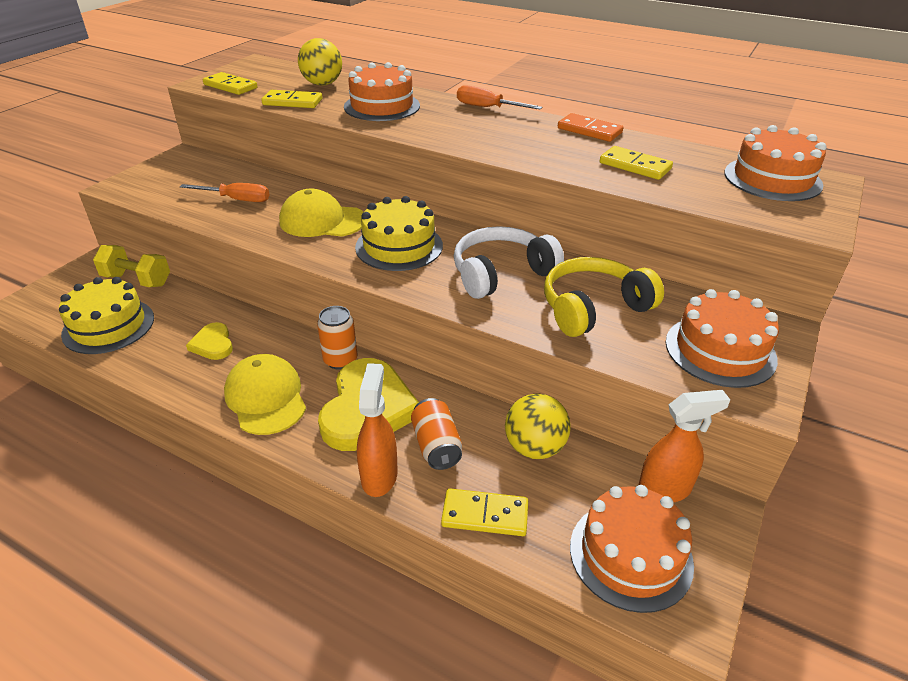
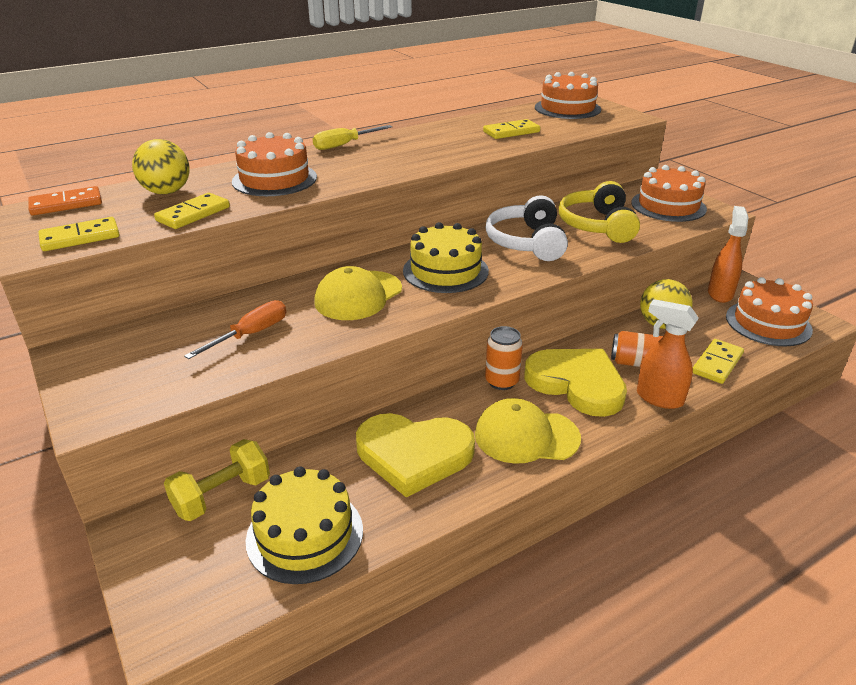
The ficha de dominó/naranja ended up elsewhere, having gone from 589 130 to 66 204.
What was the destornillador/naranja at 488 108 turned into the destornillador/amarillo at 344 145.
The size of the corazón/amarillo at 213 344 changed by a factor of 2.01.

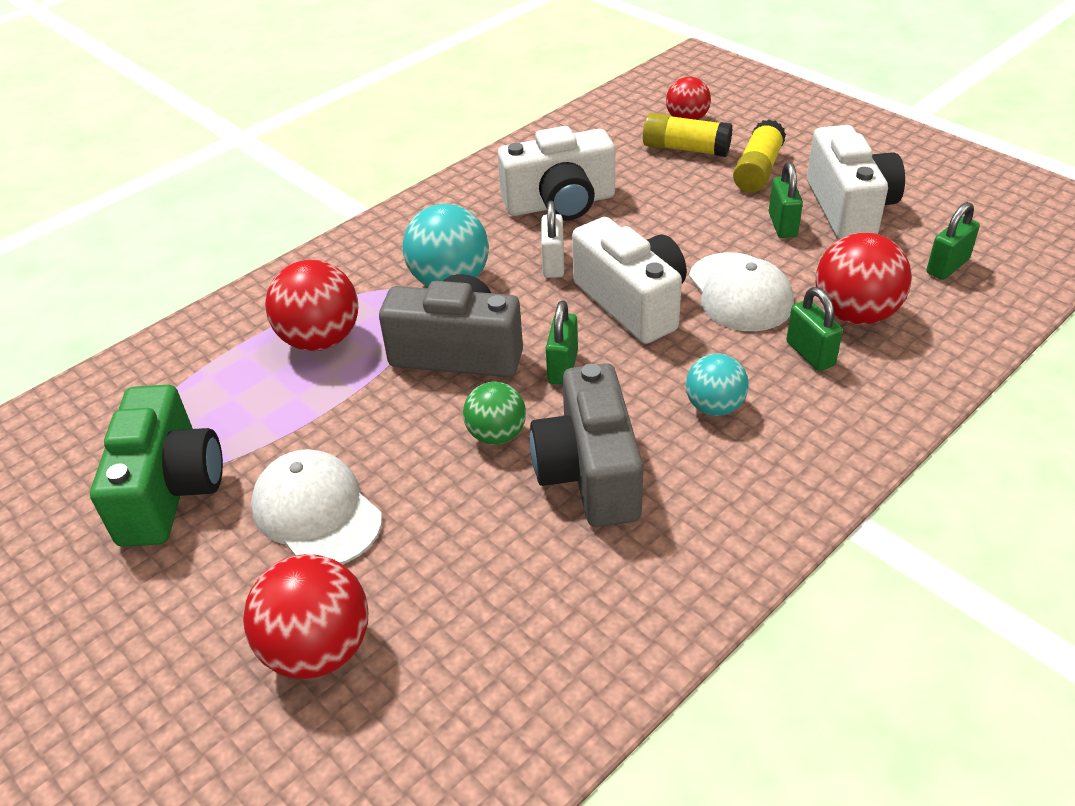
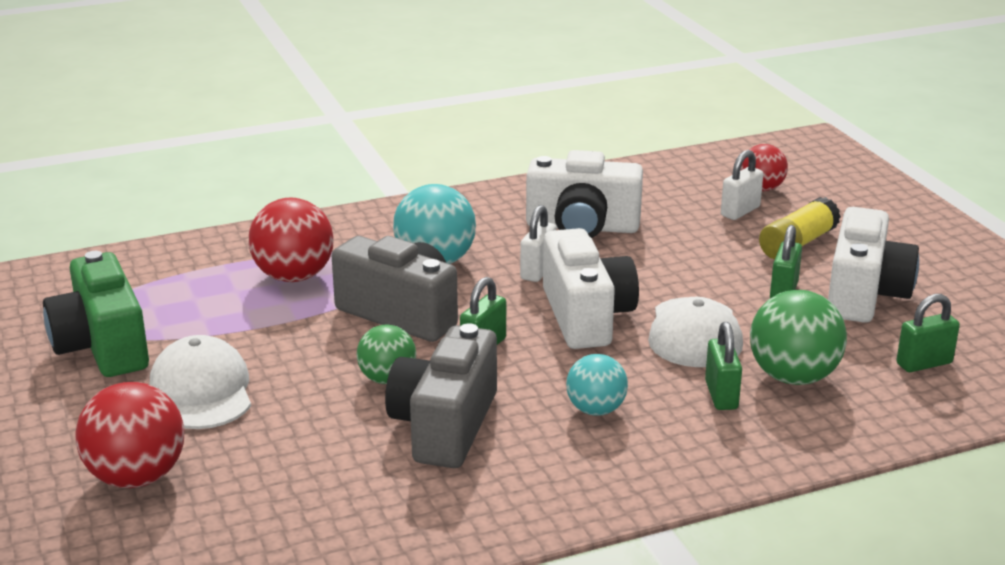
The cámara/verde at 170 490 ended up facing another way, 135 degrees clockwise from before.
Where the barra de pegamento/amarillo stood at 686 149, the candado/blanco came to stand at 740 211.
What was the pelota/rojo at 855 314 turned into the pelota/verde at 793 377.

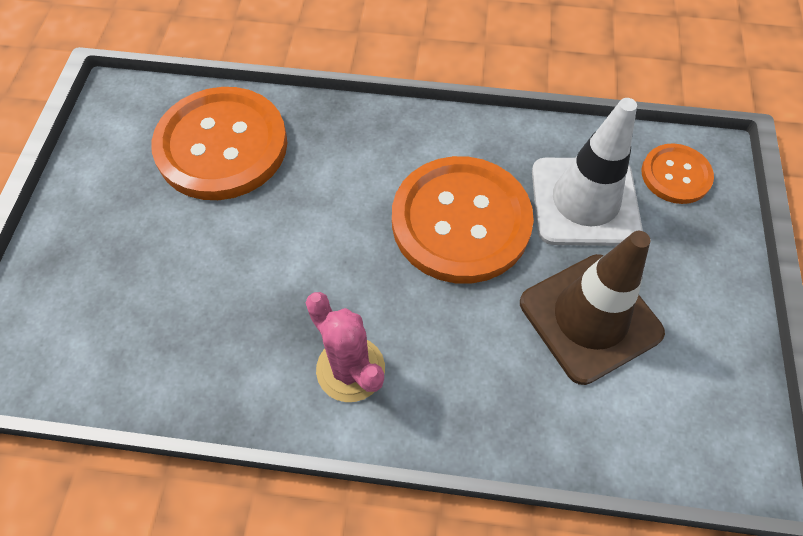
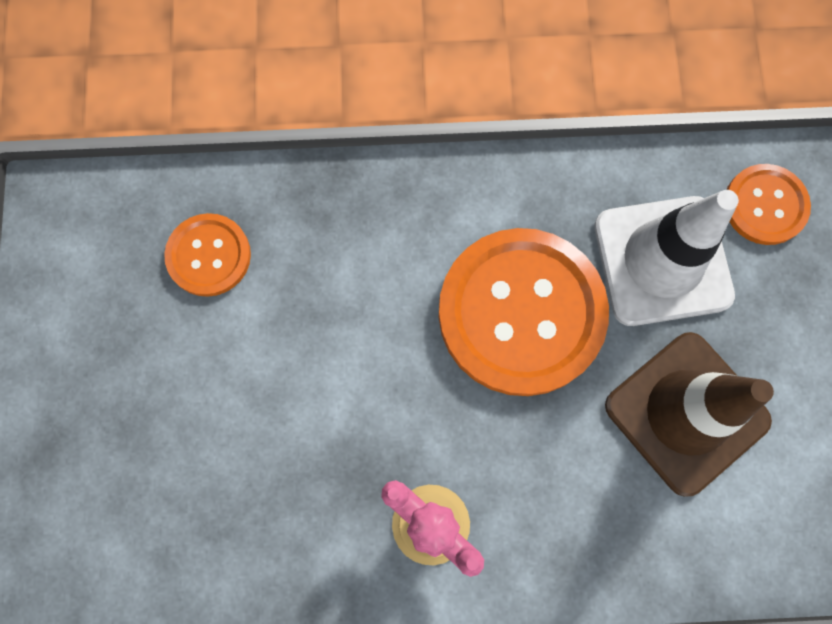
The size of the botón/naranja at 222 146 changed by a factor of 0.51.

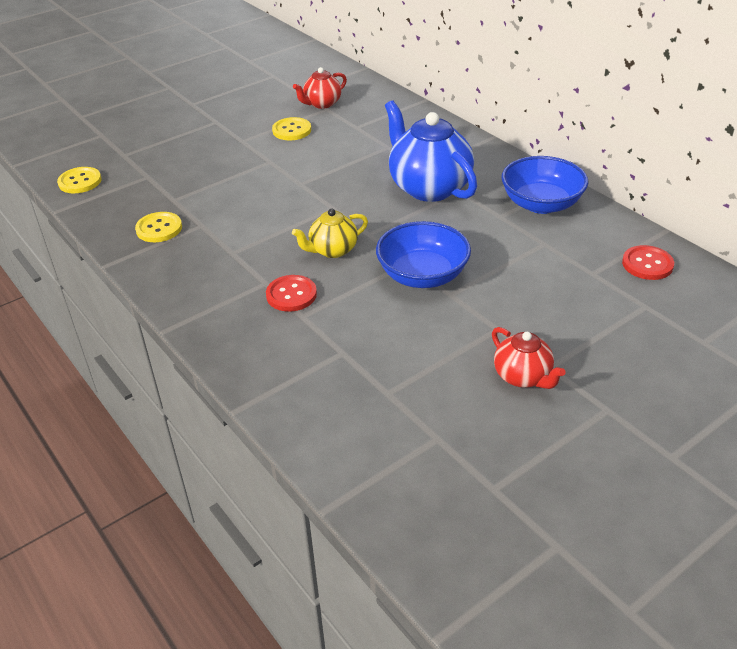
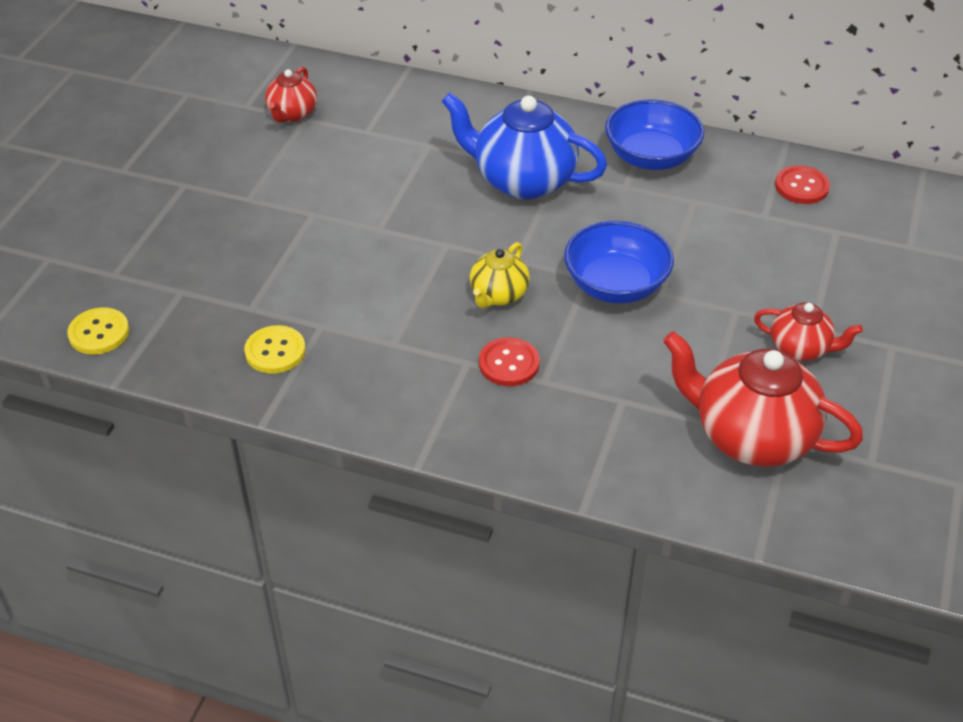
The second view gained the tetera/rojo at 751 436.
The second view lost the botón/amarillo at 292 130.

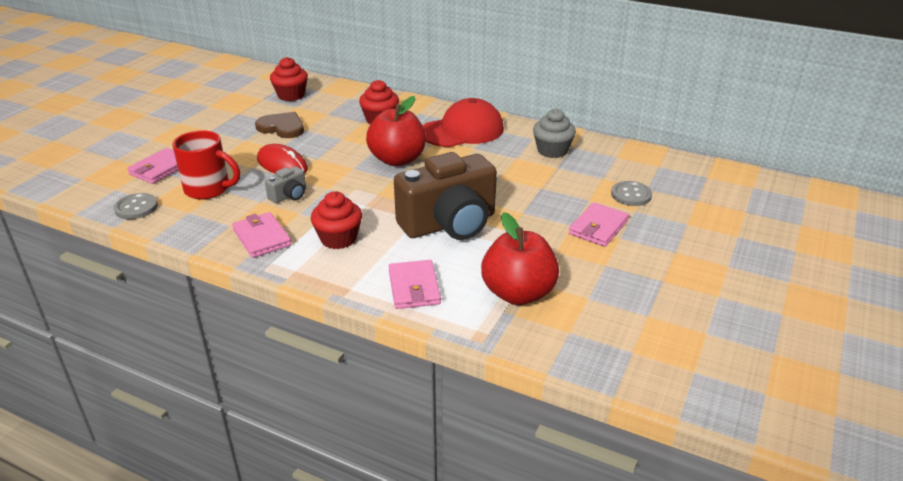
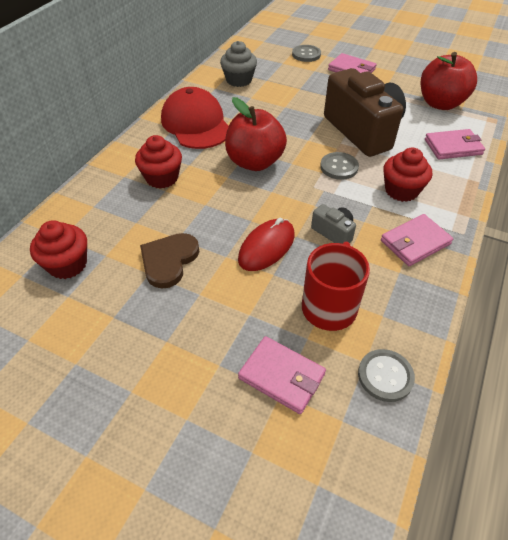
The second view gained the botón/gris at 339 167.

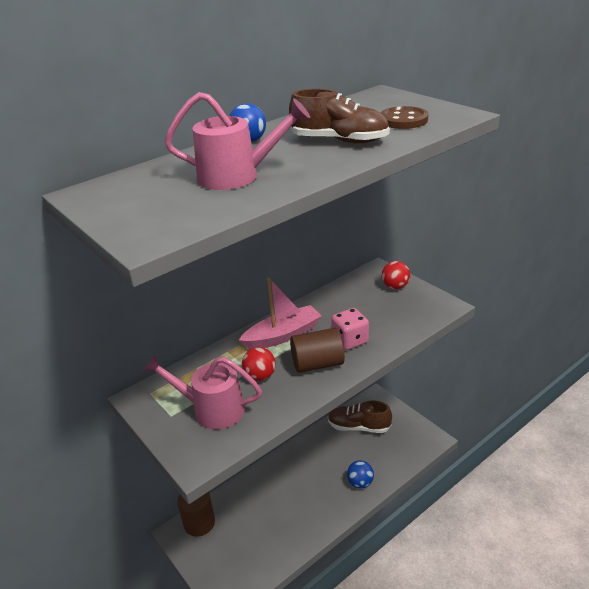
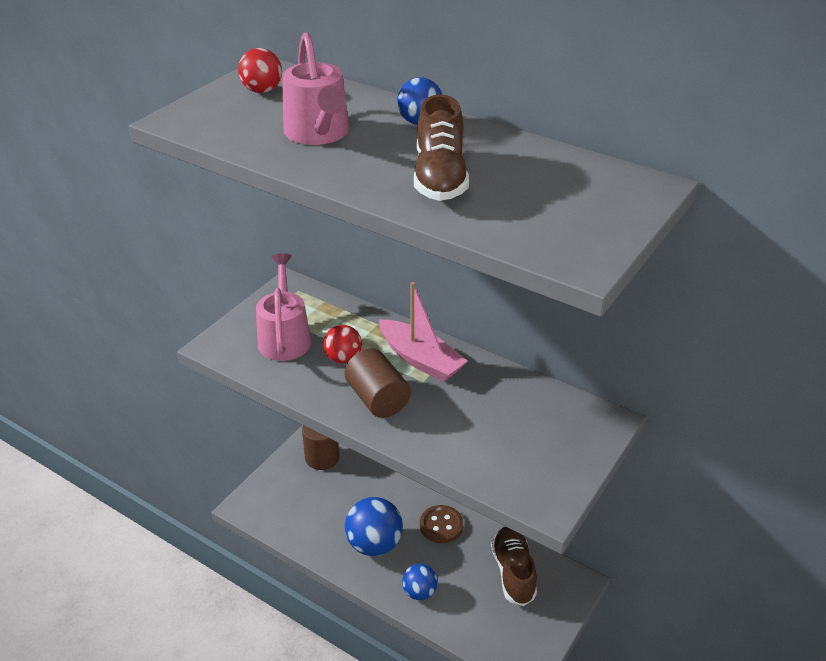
The pelota/rojo ended up elsewhere, having gone from 395 286 to 262 90.
The second view gained the pelota/azul at 374 544.
The botón/marrón ended up elsewhere, having gone from 403 120 to 441 525.
The second view lost the dado/rosa at 350 340.

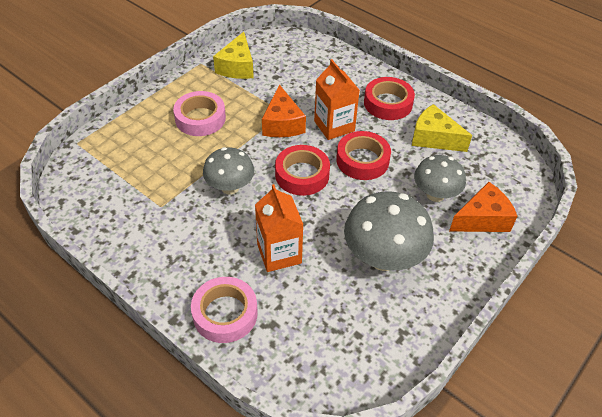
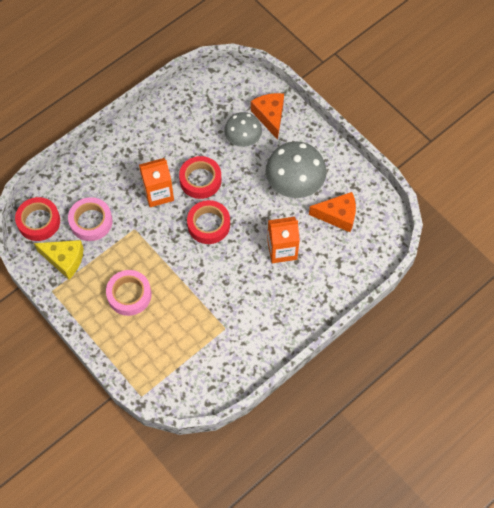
The cinta adhesiva/rojo ended up elsewhere, having gone from 388 103 to 39 221.
The cinta adhesiva/rosa ended up elsewhere, having gone from 225 314 to 91 221.
The queso/naranja ended up elsewhere, having gone from 282 123 to 337 215.
The second view lost the seta/gris at 230 187.
The second view lost the queso/amarillo at 434 138.

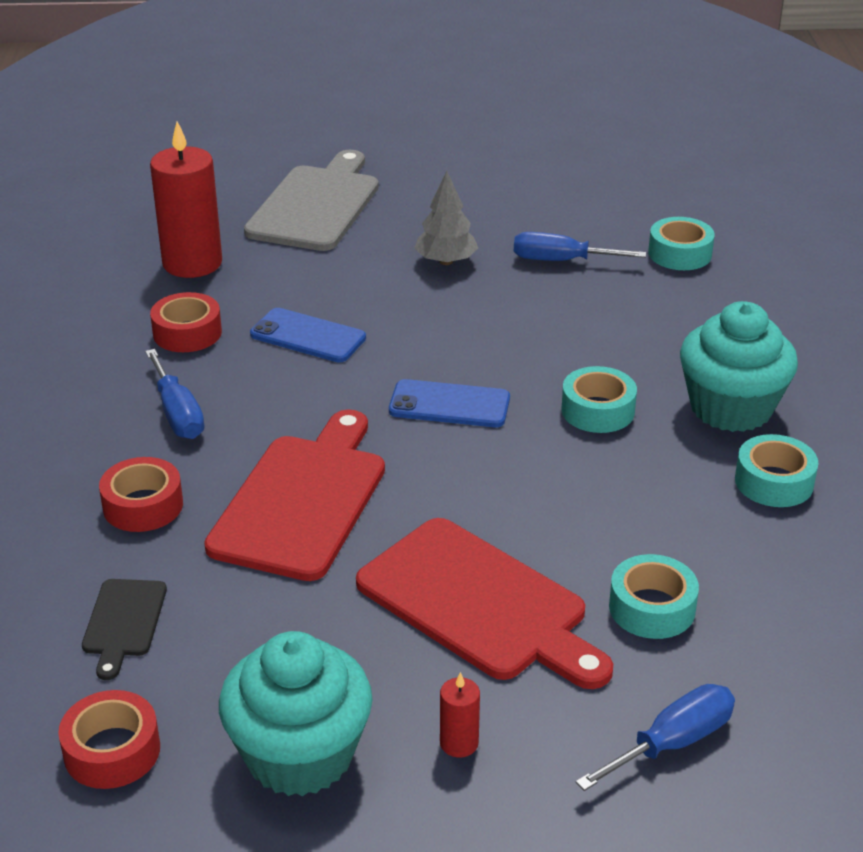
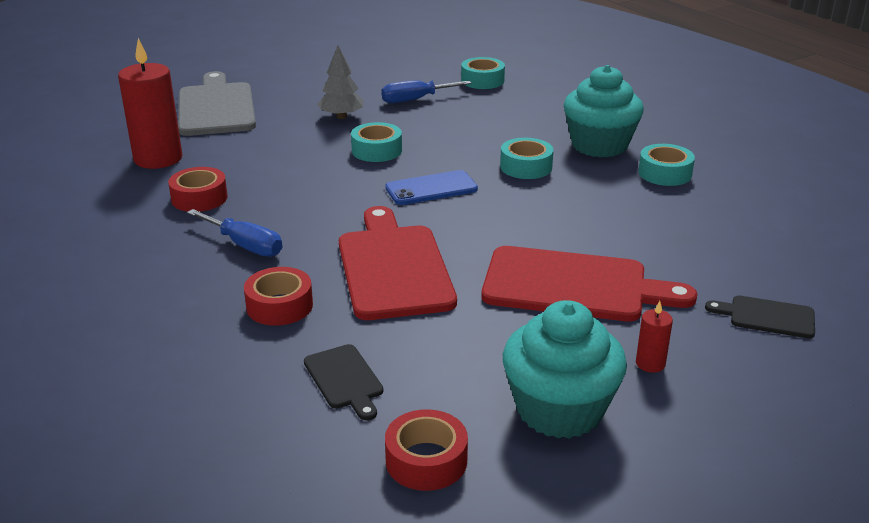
The cinta adhesiva/turquesa ended up elsewhere, having gone from 652 608 to 377 150.
Where the destornillador/azul stood at 672 743, the tabla de cortar/negro came to stand at 767 317.
The second view lost the móvil/azul at 308 336.

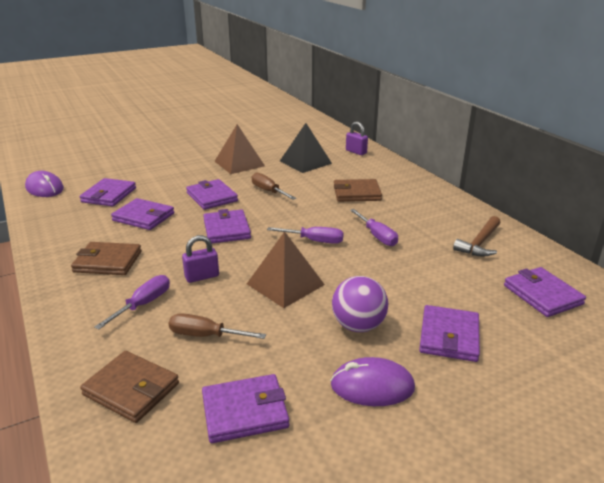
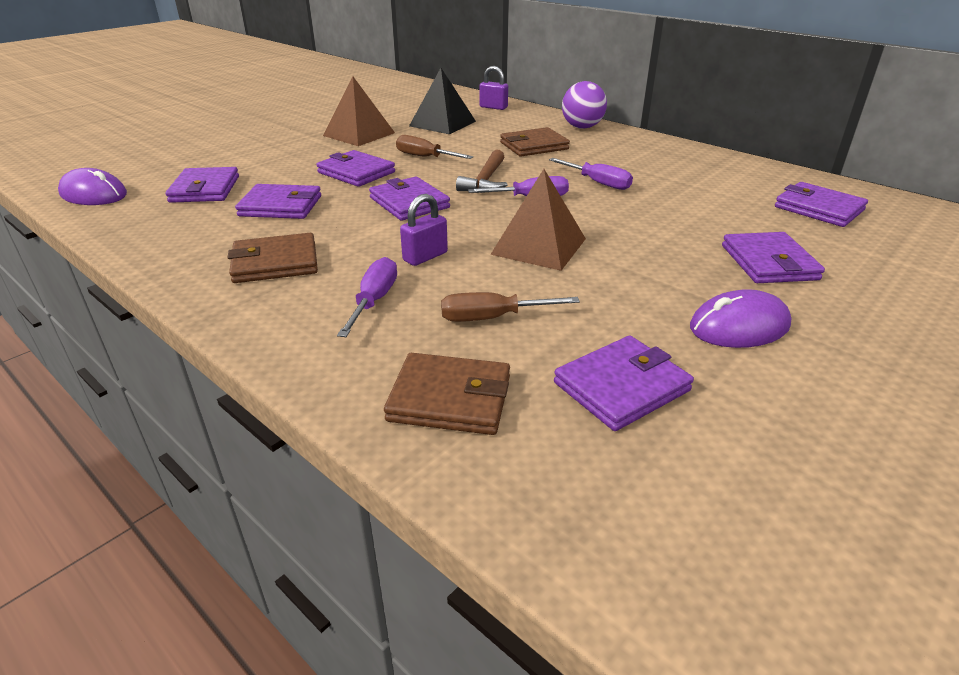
The martillo/marrón ended up elsewhere, having gone from 480 243 to 485 180.
The pelota/morado ended up elsewhere, having gone from 358 326 to 582 127.

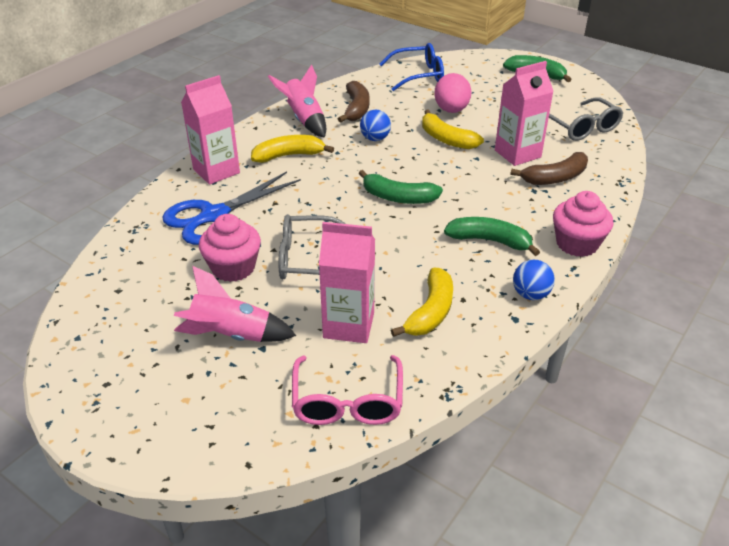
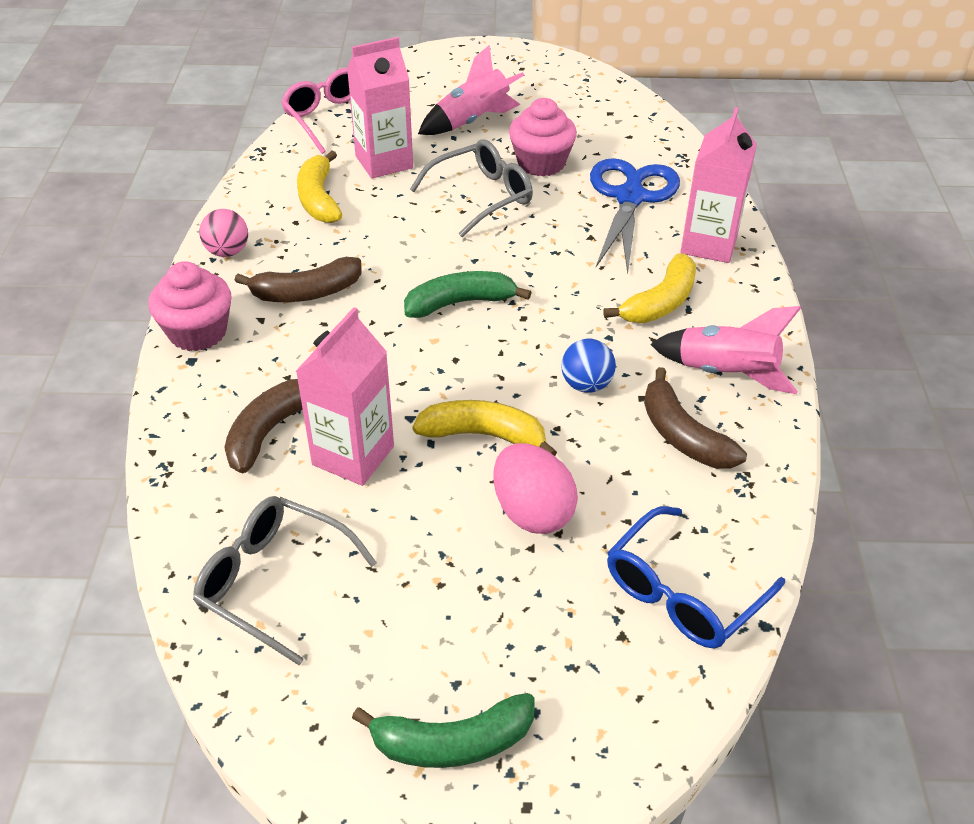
What was the pelota/azul at 530 294 turned into the pelota/rosa at 227 252.
What was the plátano/verde at 489 241 turned into the plátano/marrón at 307 293.

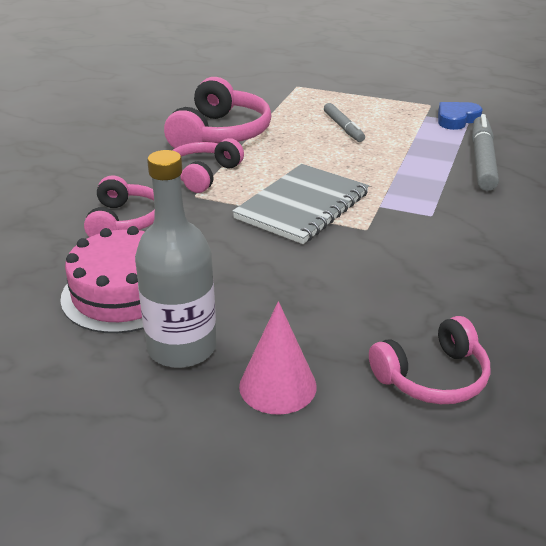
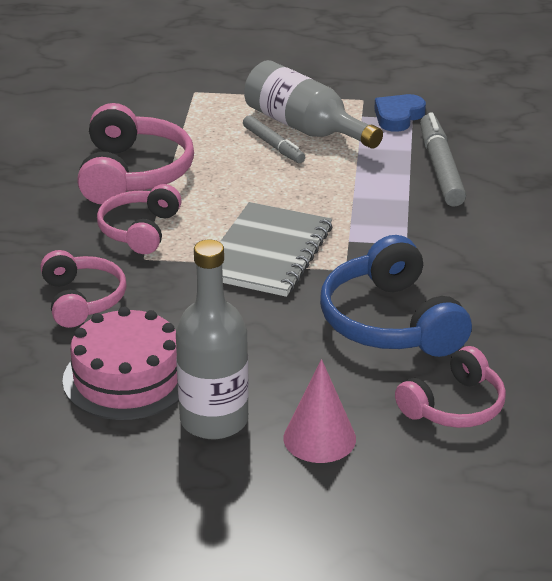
The second view gained the botella/gris at 305 128.
The second view gained the auriculares/azul at 390 322.

